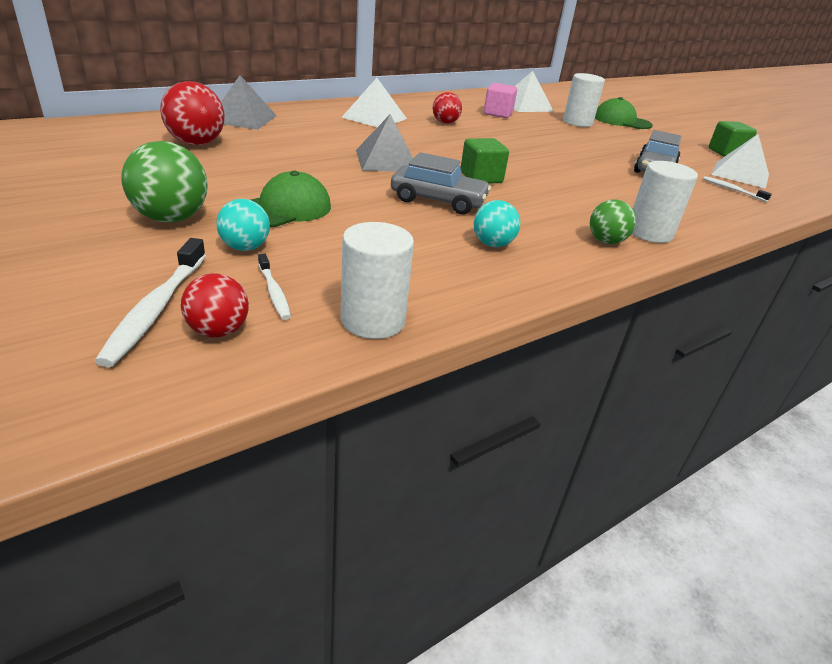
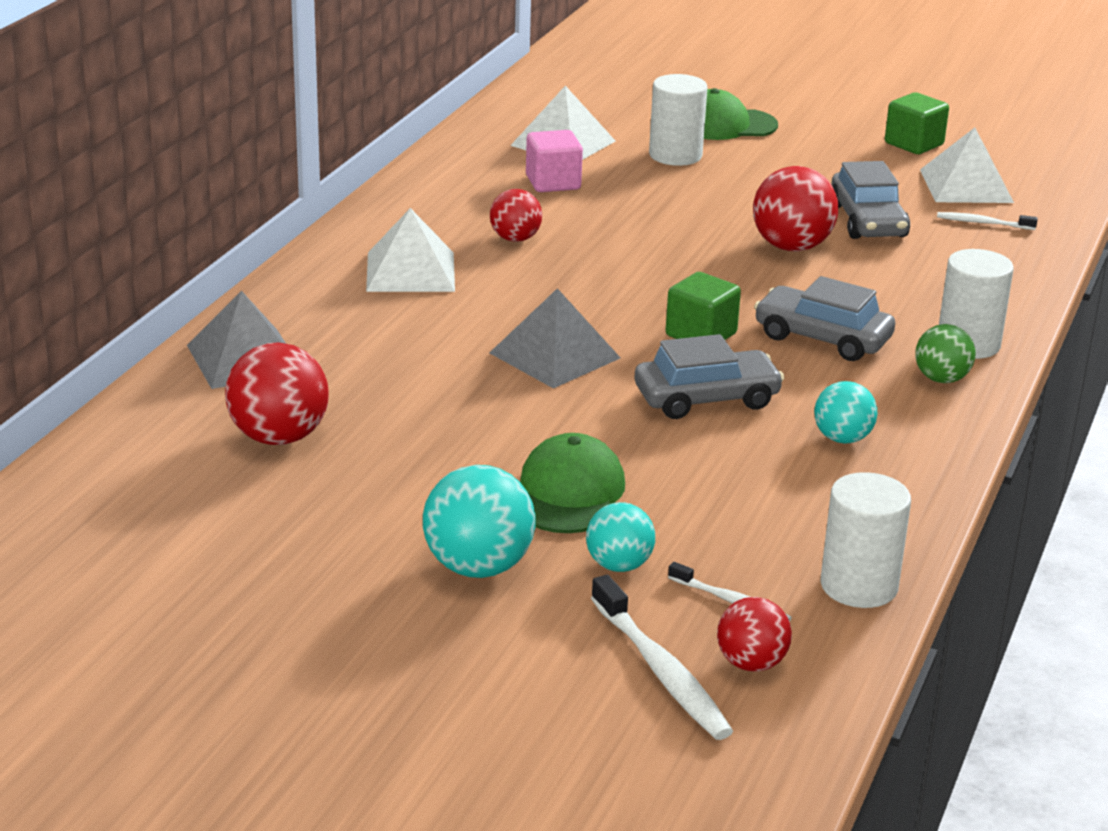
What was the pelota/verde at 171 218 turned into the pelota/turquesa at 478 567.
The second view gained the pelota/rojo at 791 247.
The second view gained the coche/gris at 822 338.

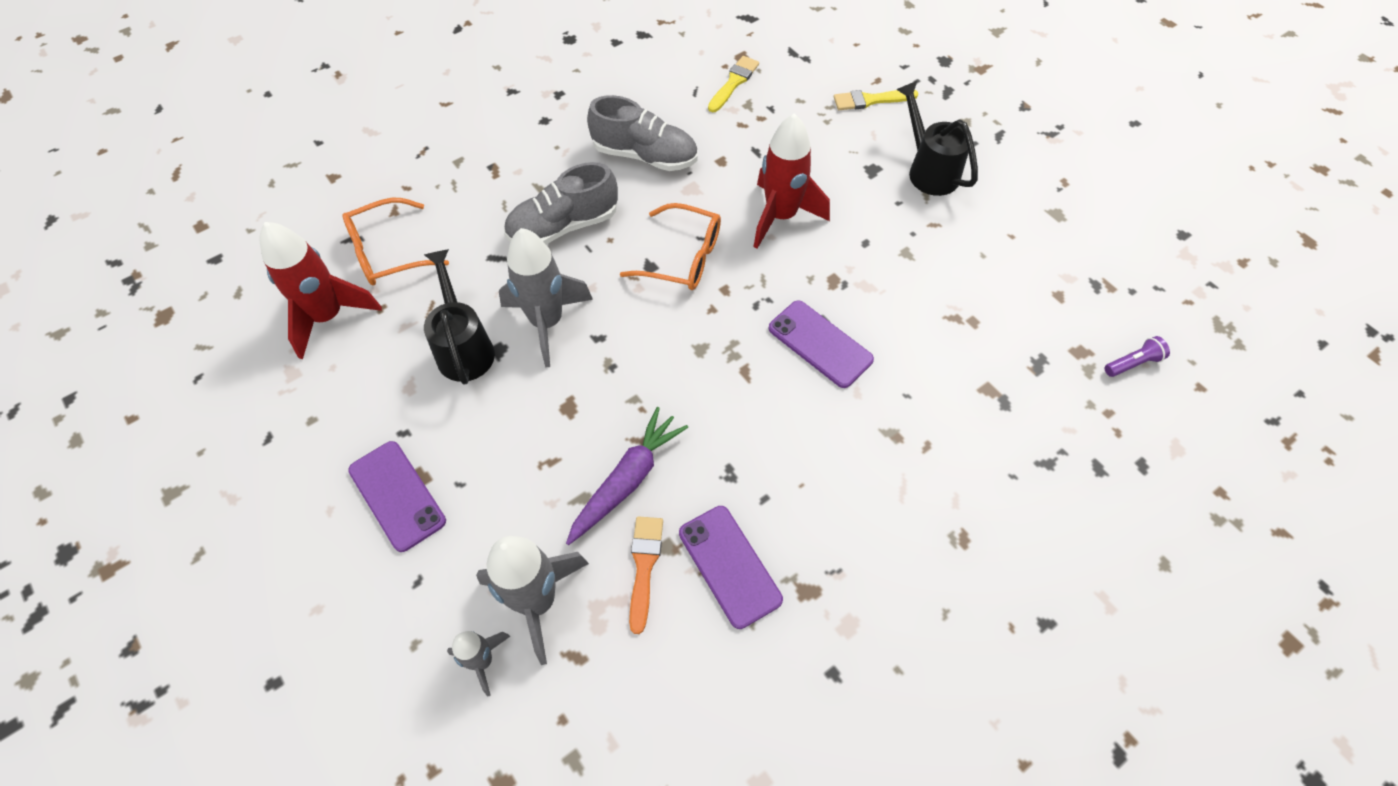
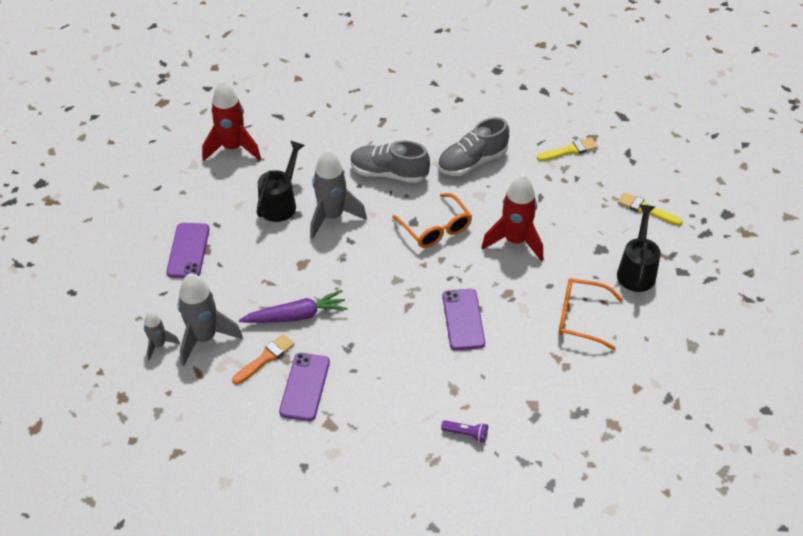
The zapato/gris at 645 155 ended up facing another way, 90 degrees clockwise from before.
The lámpara de mano/morado ended up elsewhere, having gone from 1133 363 to 466 434.
The gafas/naranja ended up elsewhere, having gone from 387 252 to 580 318.

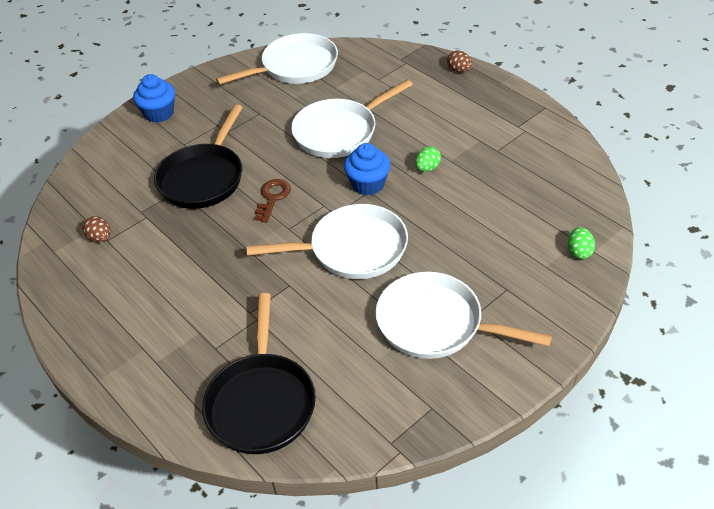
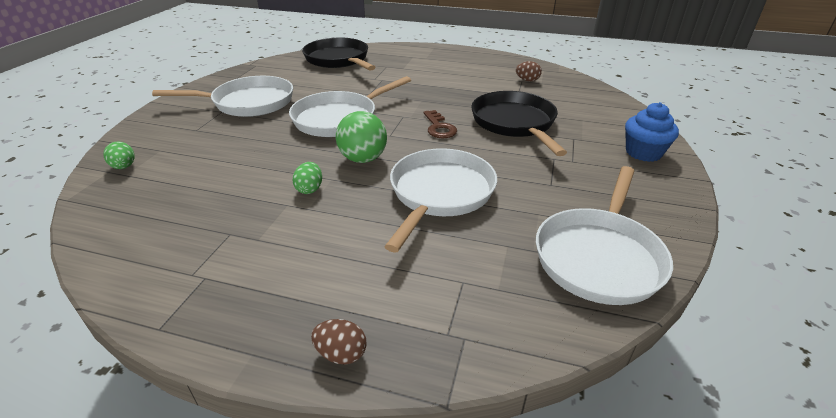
Where the magdalena/azul stood at 368 184, the pelota/verde came to stand at 363 159.

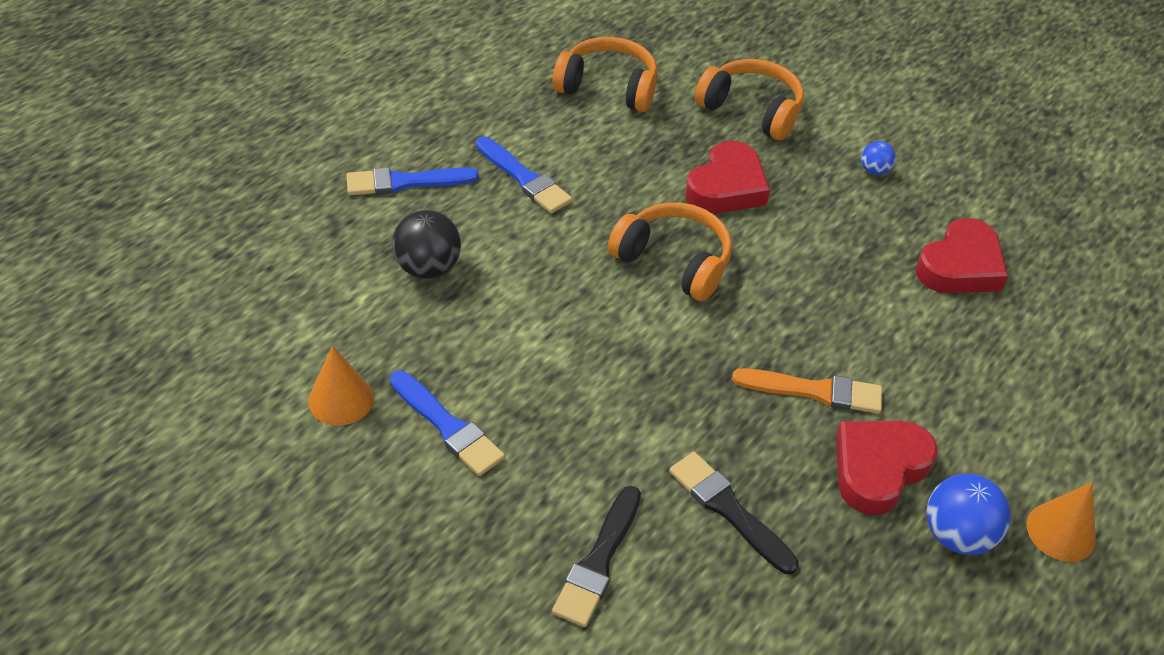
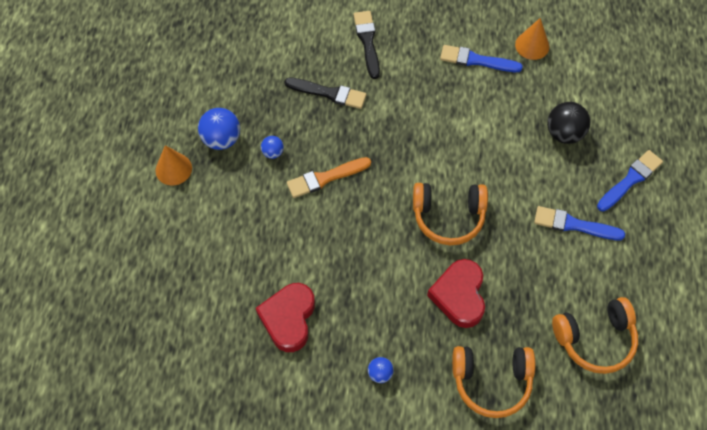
Where the corazón/rojo stood at 878 468, the pelota/azul came to stand at 273 153.

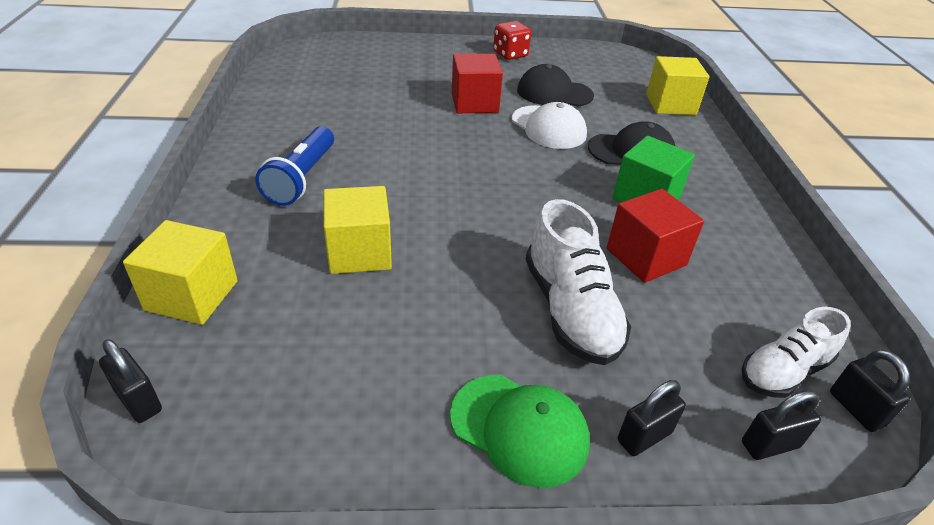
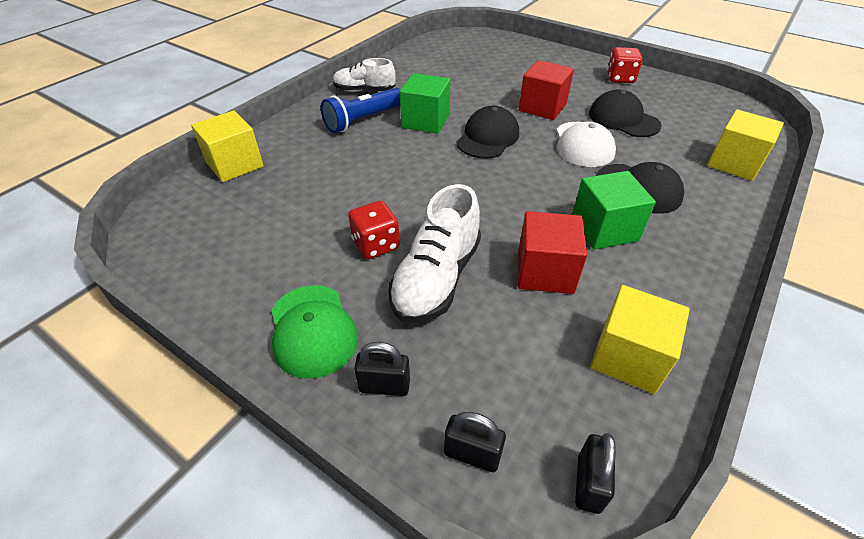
The zapato/blanco ended up elsewhere, having gone from 783 371 to 364 90.
The second view gained the dado/rojo at 376 244.
The second view gained the cubo/verde at 425 121.
The second view gained the gorra/negro at 488 137.
The cubo/amarillo ended up elsewhere, having gone from 359 252 to 628 357.
The second view lost the candado/negro at 139 401.

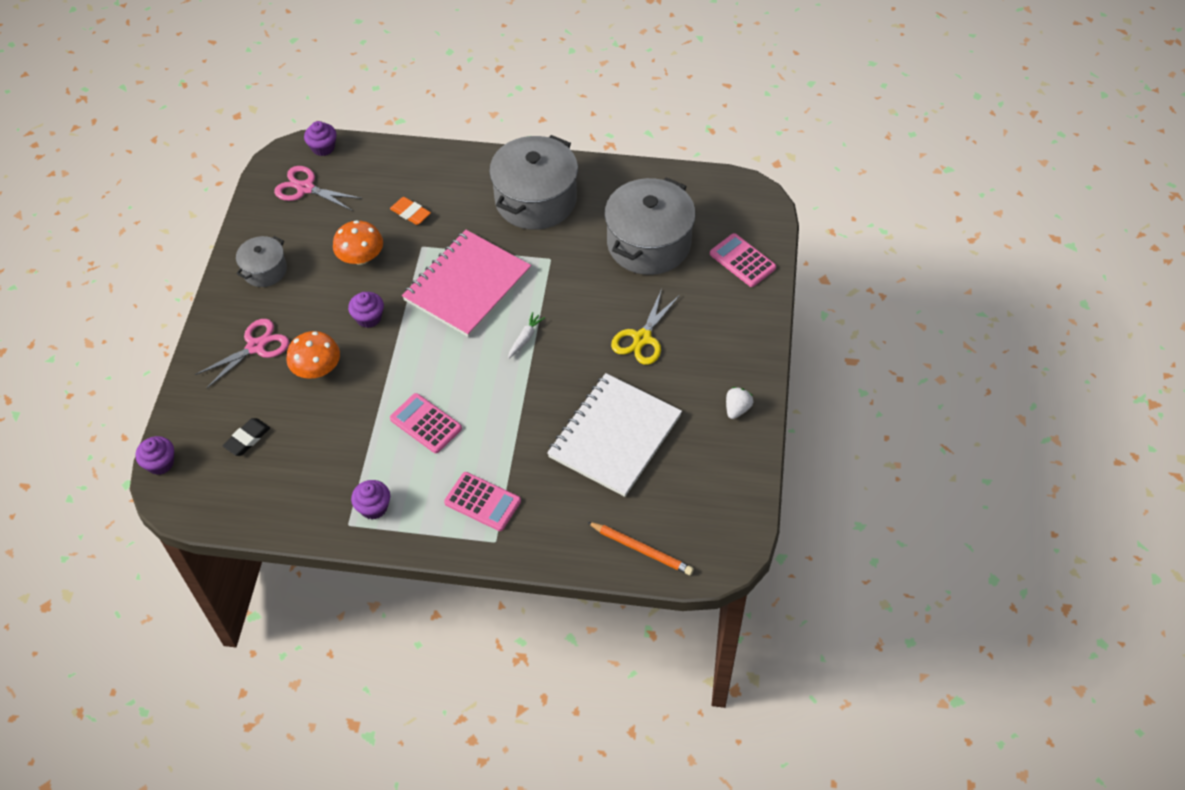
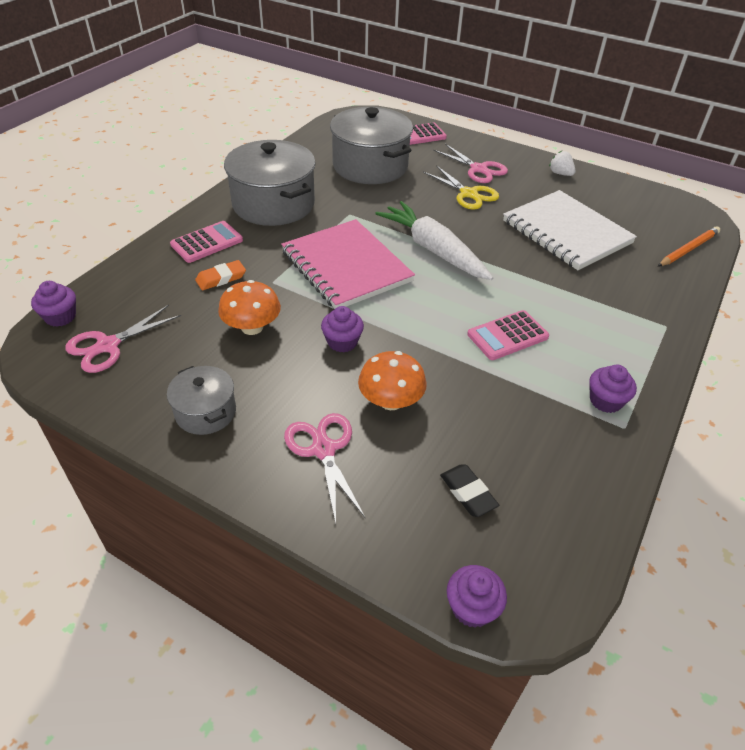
The calculadora/rosa ended up elsewhere, having gone from 482 502 to 207 242.
The size of the zanahoria/blanco at 525 338 changed by a factor of 2.47.
The second view gained the tijeras/rosa at 478 169.

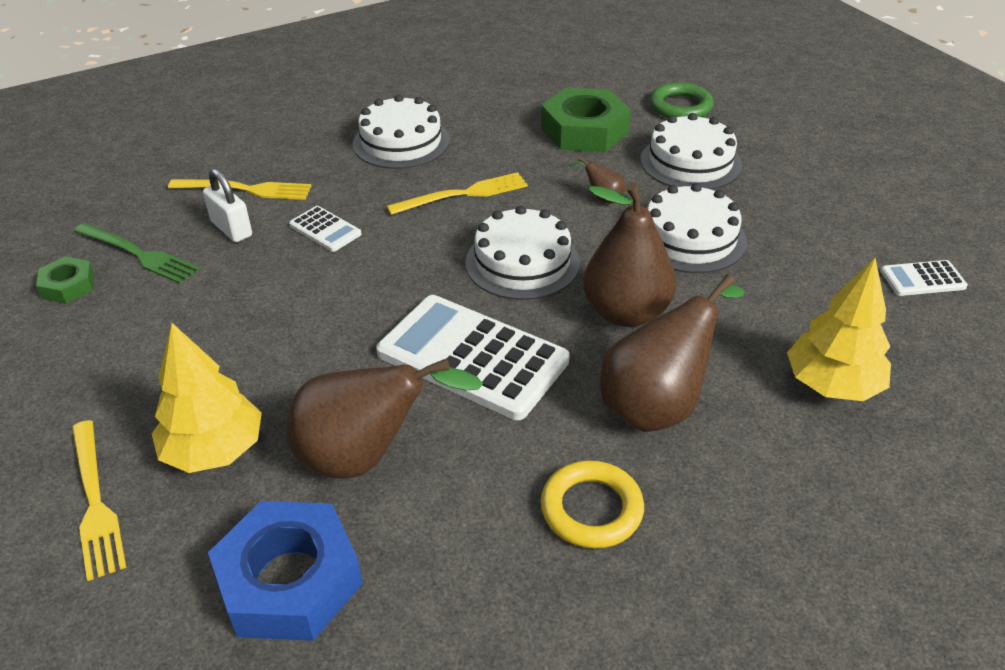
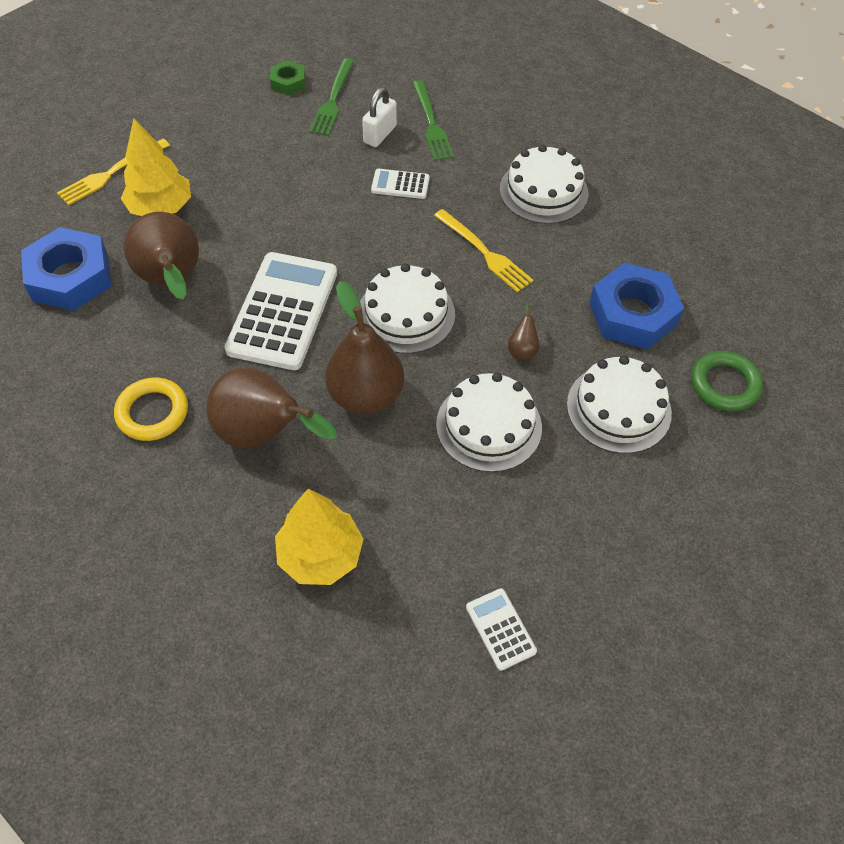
The calculadora/blanco at 325 229 ended up facing another way, 75 degrees clockwise from before.
What was the tenedor/amarillo at 246 189 turned into the tenedor/verde at 431 124.
What was the tuerca/verde at 584 130 turned into the tuerca/azul at 632 313.

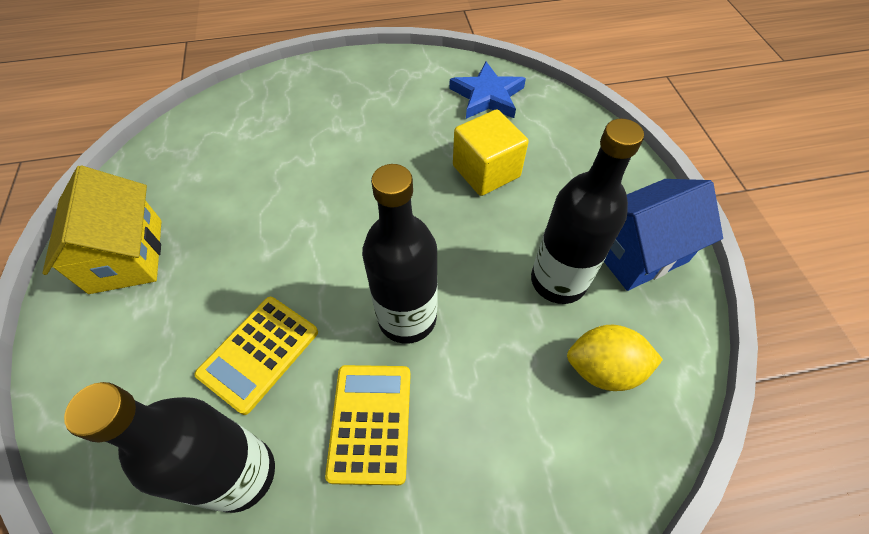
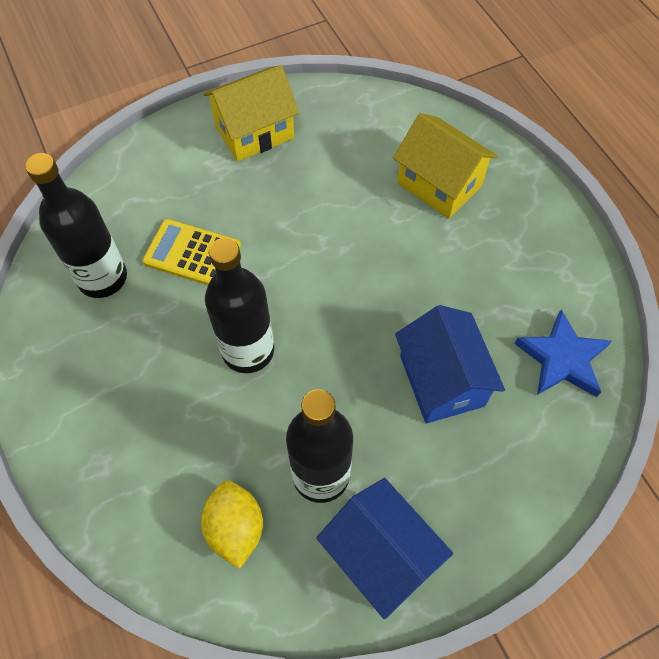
The second view gained the casa/amarillo at 439 184.
Where the cubo/amarillo stood at 486 171, the casa/azul came to stand at 441 381.
The second view lost the calculadora/amarillo at 371 422.

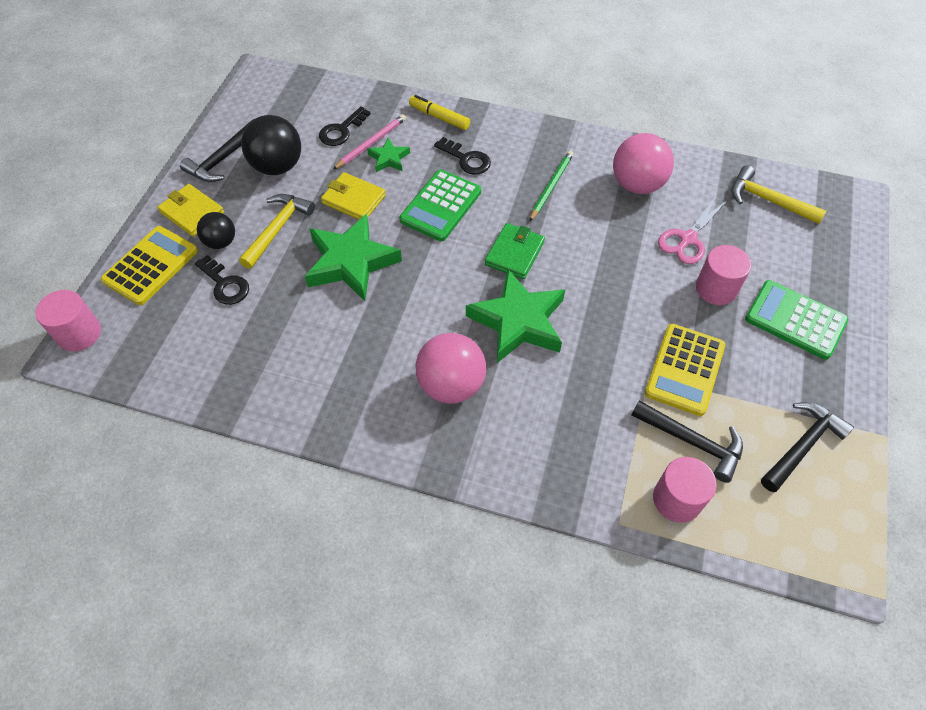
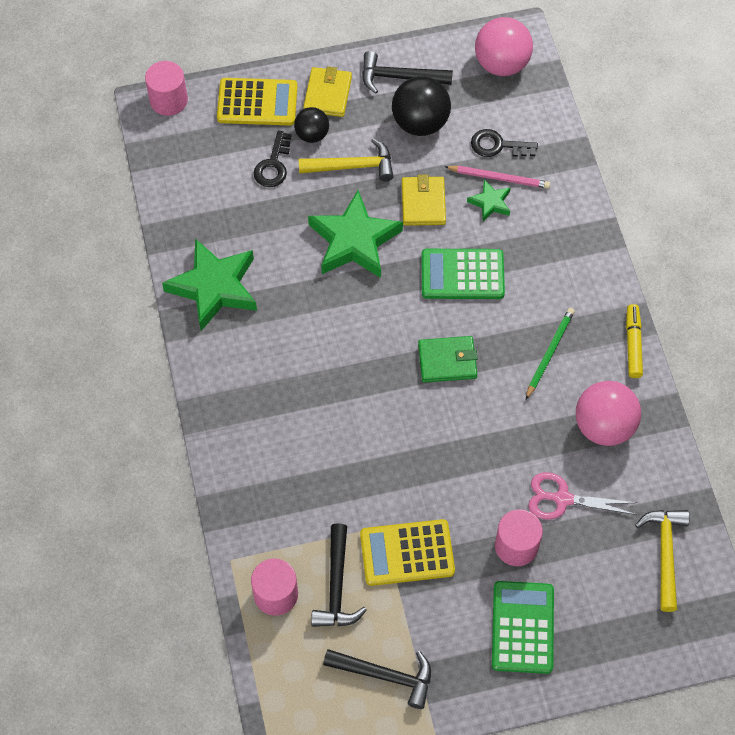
The estrella/verde ended up elsewhere, having gone from 518 321 to 214 287.
The pelota/rosa ended up elsewhere, having gone from 451 385 to 501 64.
The lápiz/verde at 551 186 ended up facing another way, 60 degrees counterclockwise from before.
The rotulador/amarillo ended up elsewhere, having gone from 439 117 to 633 344.
The second view lost the llave/negro at 466 159.

